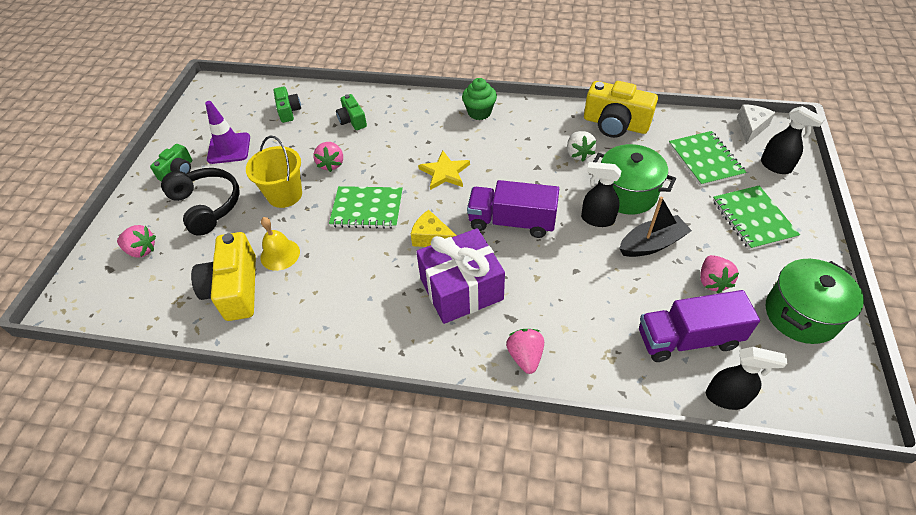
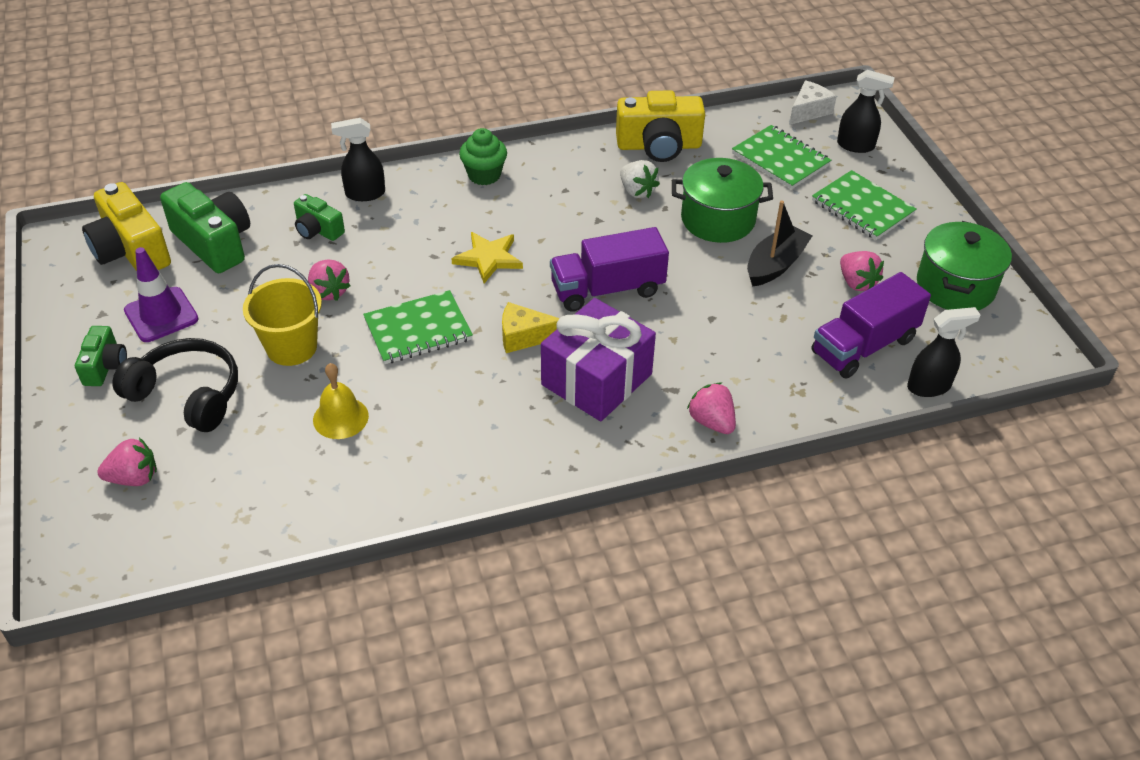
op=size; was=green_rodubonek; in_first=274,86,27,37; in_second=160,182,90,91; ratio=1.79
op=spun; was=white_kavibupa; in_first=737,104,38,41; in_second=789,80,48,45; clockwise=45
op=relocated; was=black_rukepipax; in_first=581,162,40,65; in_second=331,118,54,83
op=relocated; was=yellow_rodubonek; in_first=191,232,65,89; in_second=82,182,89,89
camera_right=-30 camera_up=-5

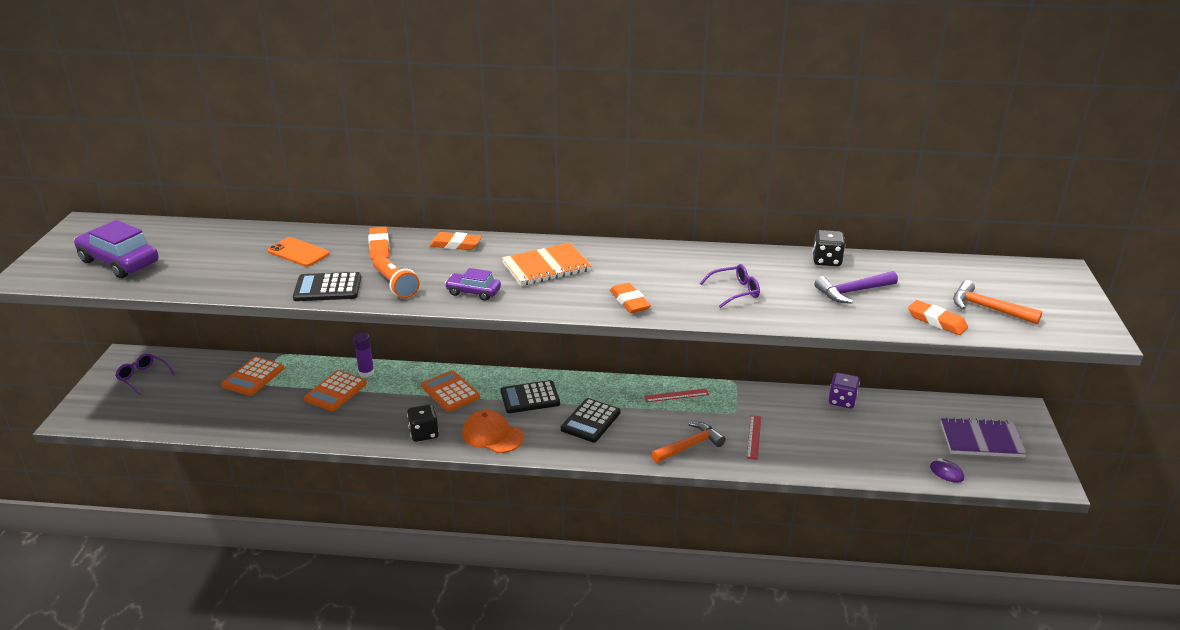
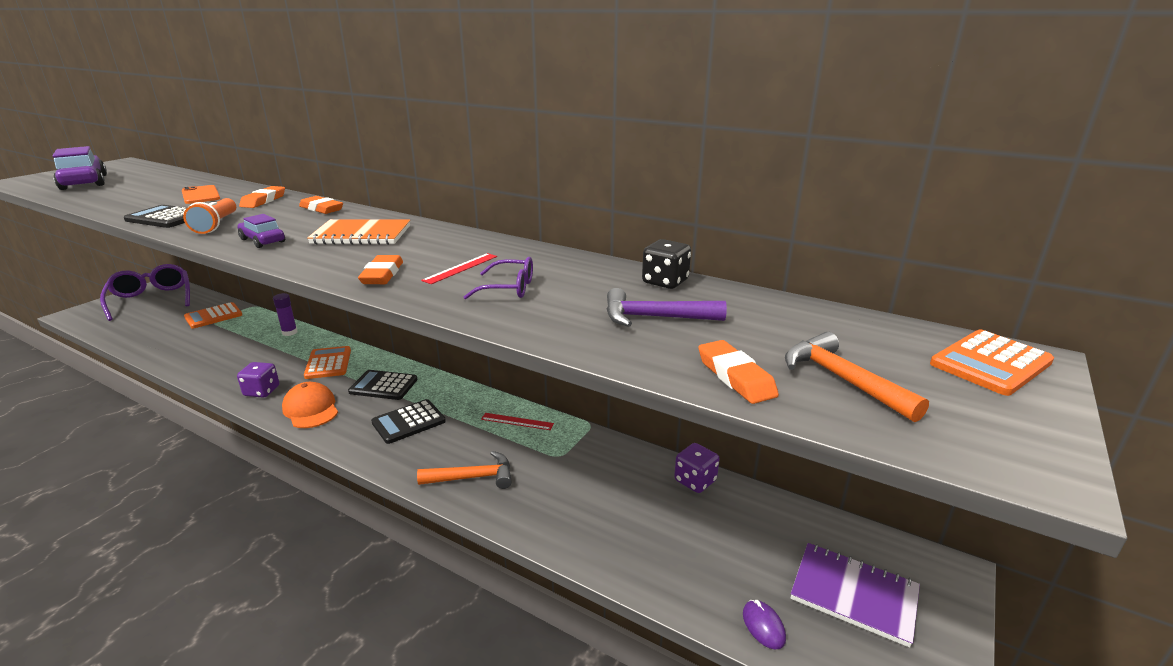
op=size; was=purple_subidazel; in_first=115,353,60,42; in_second=100,264,90,57; ratio=1.97
op=relocated; was=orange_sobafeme; in_first=304,370,63,41; in_second=930,329,124,67
op=colour; was=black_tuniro; now=purple_tuniro; in_first=407,404,32,38; in_second=237,362,42,36
op=relocated; was=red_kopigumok; in_first=747,415,14,45; in_second=421,253,76,31
camera_right=25 camera_up=-5

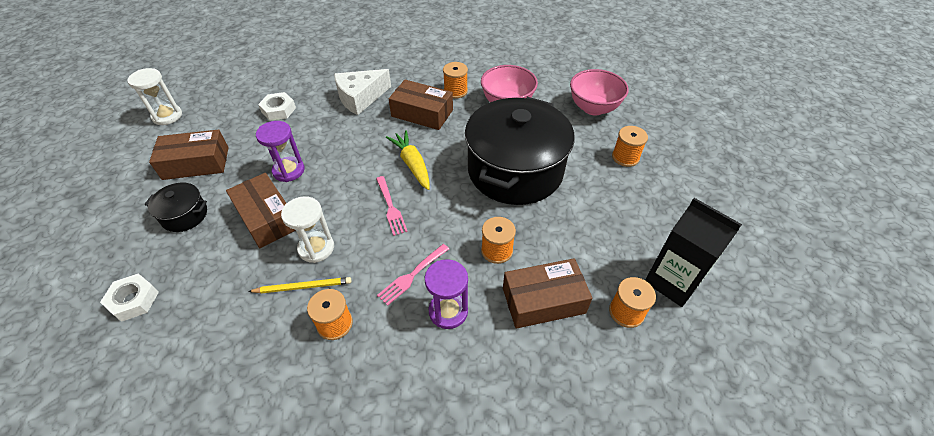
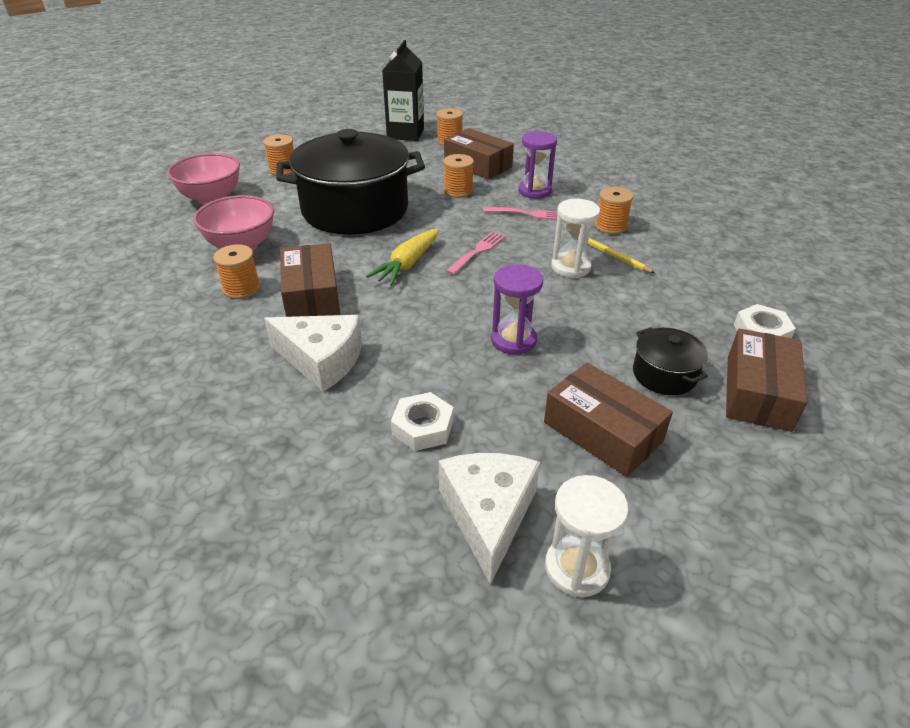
op=relocated; was=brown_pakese; in_first=226,173,70,75; in_second=726,329,81,103
op=appeared; now=white_kavibupa; in_second=439,453,101,132
camera_right=-125 camera_up=-10

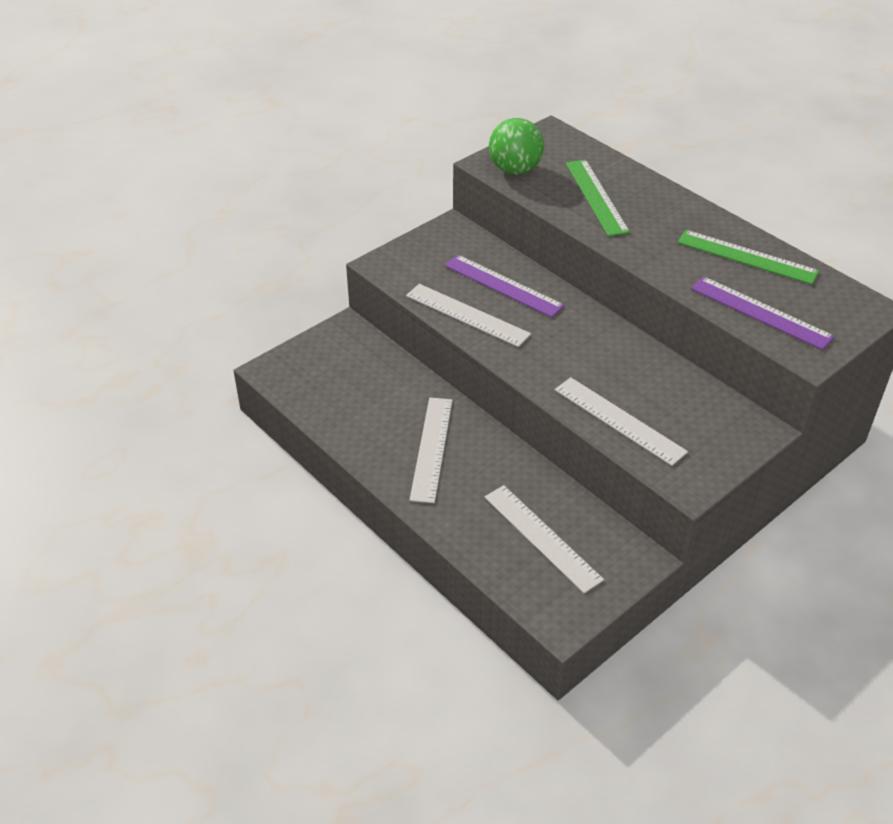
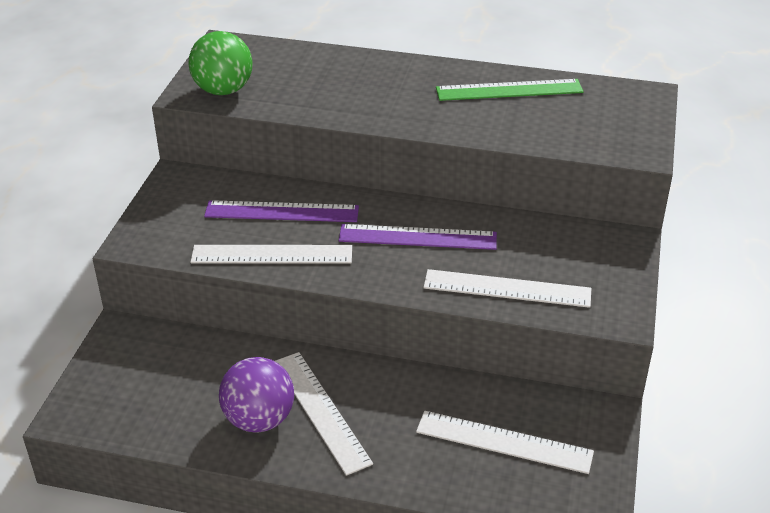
op=missing; was=green_kopigumok; in_first=566,160,64,76
op=relocated; was=purple_kopigumok; in_first=691,276,144,74; in_second=339,224,158,26
op=appeared; now=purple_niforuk; in_second=219,357,75,75
camera_right=-35 camera_up=-5

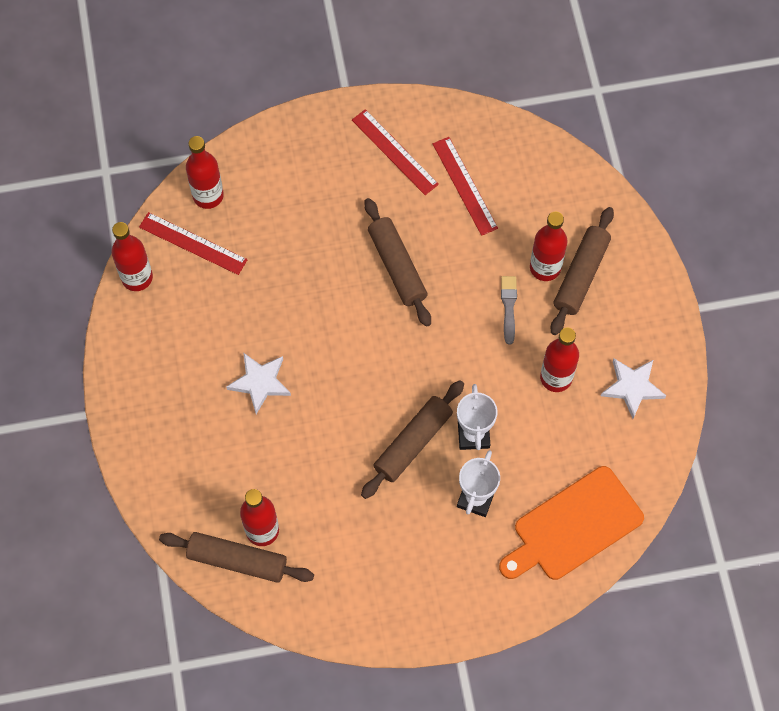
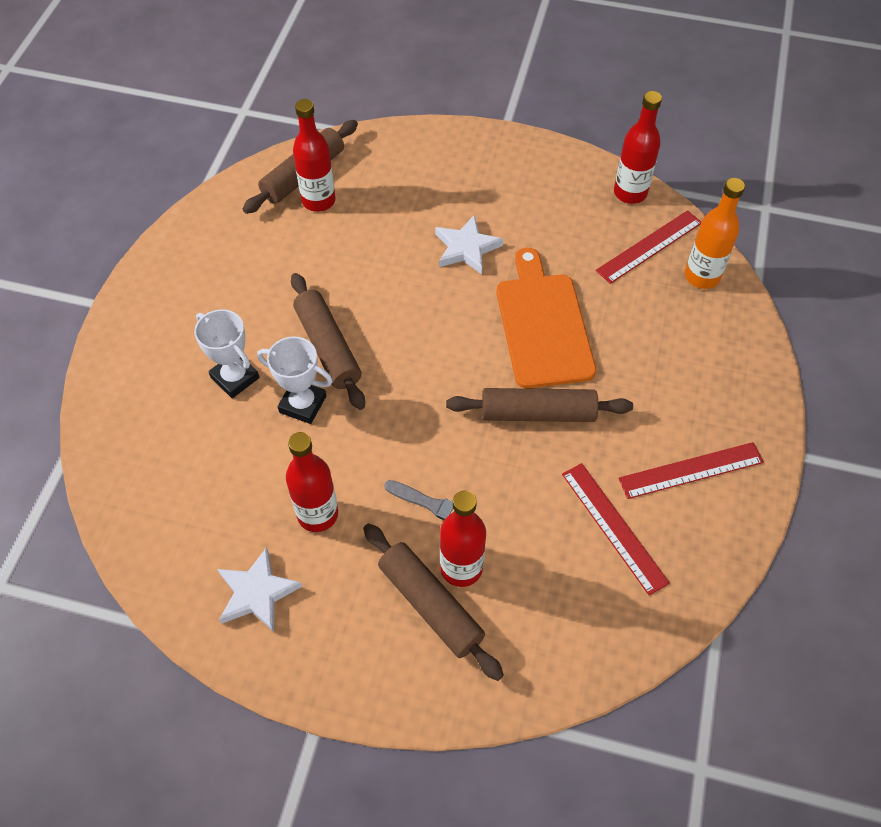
op=colour; was=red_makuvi; now=orange_makuvi; in_first=186,136,38,73; in_second=685,178,60,111
op=spun; was=red_kopigumok; in_first=433,137,65,99; in_second=562,463,108,132; clockwise=60
op=relocated; was=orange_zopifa; in_first=499,466,145,114; in_second=496,248,100,141
camera_right=115 camera_up=-10

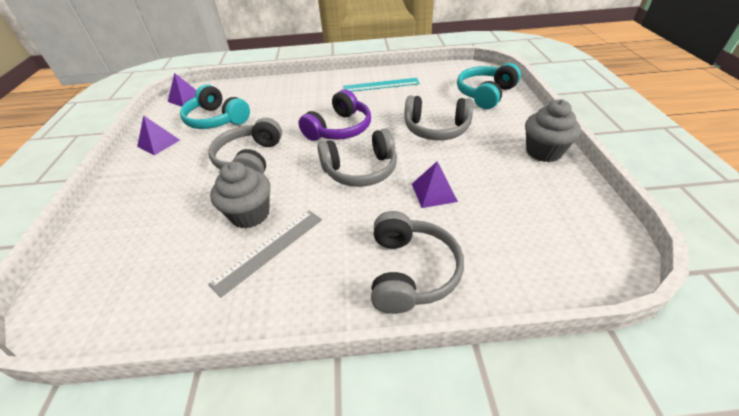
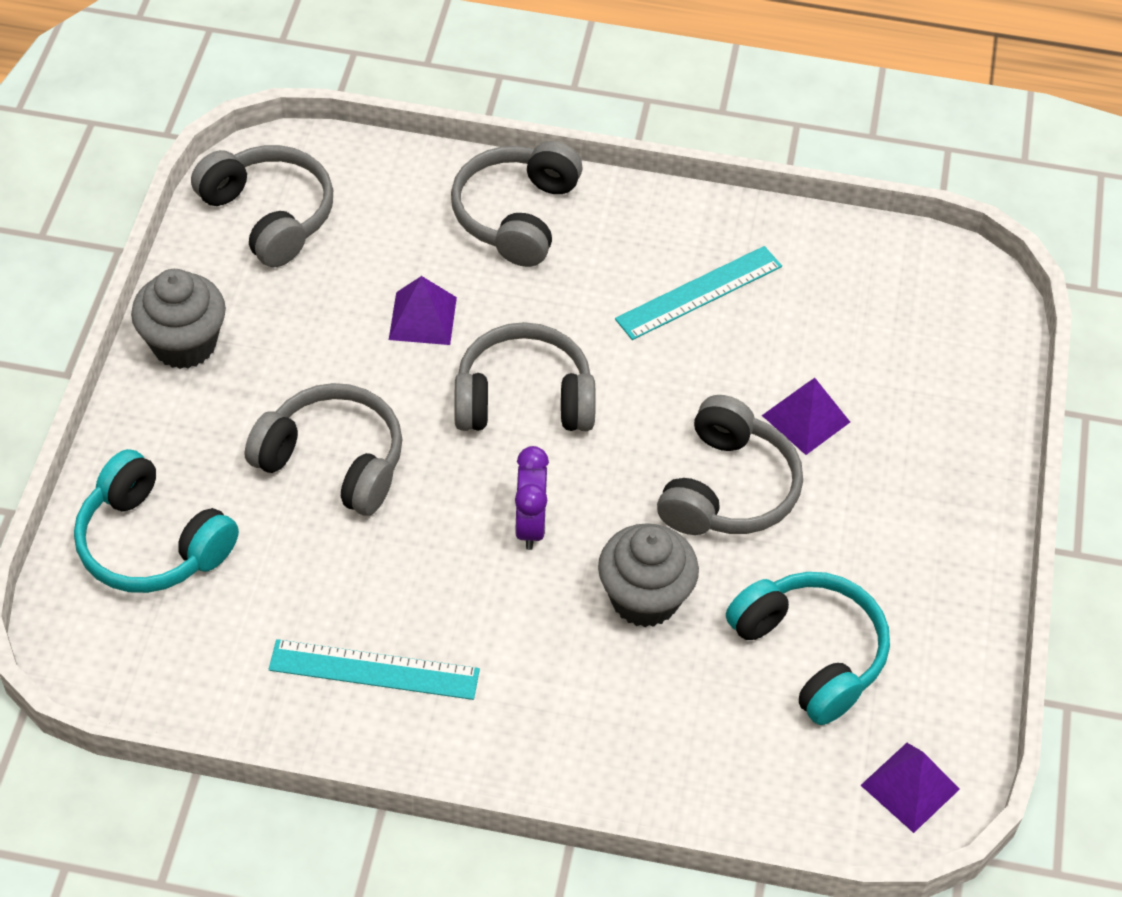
op=spun; was=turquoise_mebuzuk; in_first=457,63,64,46; in_second=74,449,165,144; clockwise=75
op=exchanged; was=purple_mebuzuk; now=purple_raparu; in_first=298,89,73,52; in_second=515,446,34,104
op=relocated; was=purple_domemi; in_first=137,115,43,40; in_second=762,378,88,77
op=relocated; was=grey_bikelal; in_first=210,161,60,67; in_second=598,523,101,104
op=colour; was=grey_kopigumok; now=turquoise_kopigumok; in_first=208,211,114,87; in_second=615,246,167,94
op=appeared; now=grey_mebuzuk; in_second=191,145,142,122
camera_right=-170 camera_up=10

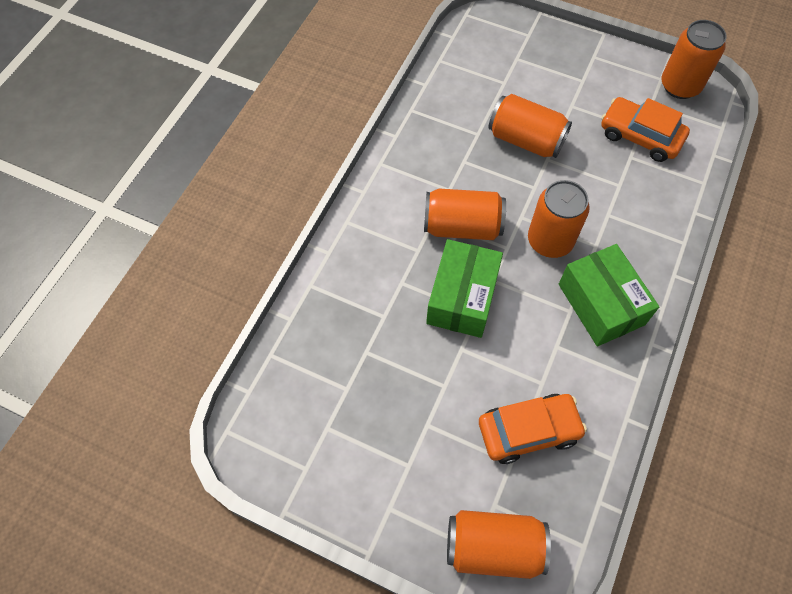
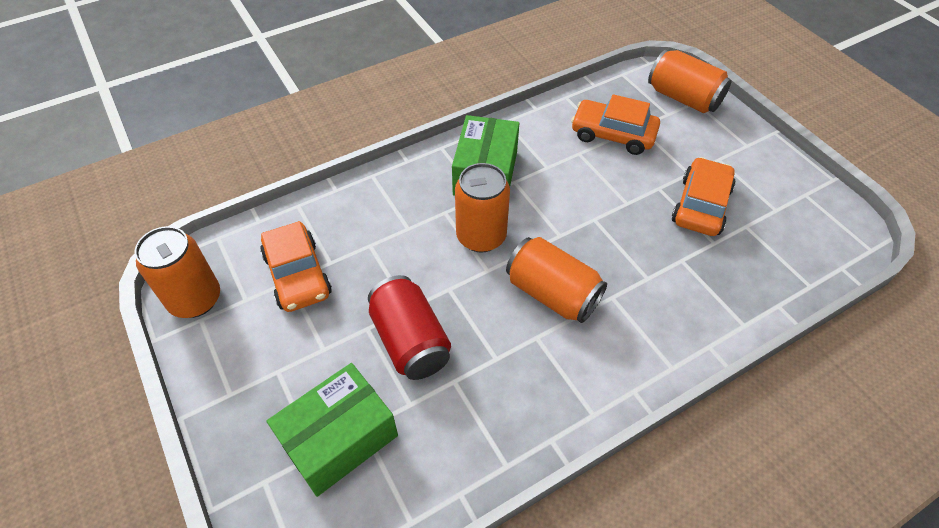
op=colour; was=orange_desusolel; now=red_desusolel; in_first=489,94,83,64; in_second=368,275,83,105
op=relocated; was=green_pakese; in_first=426,239,77,99; in_second=267,363,131,134
op=appeared; now=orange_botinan; in_second=672,157,63,79
camera_right=-145 camera_up=-10

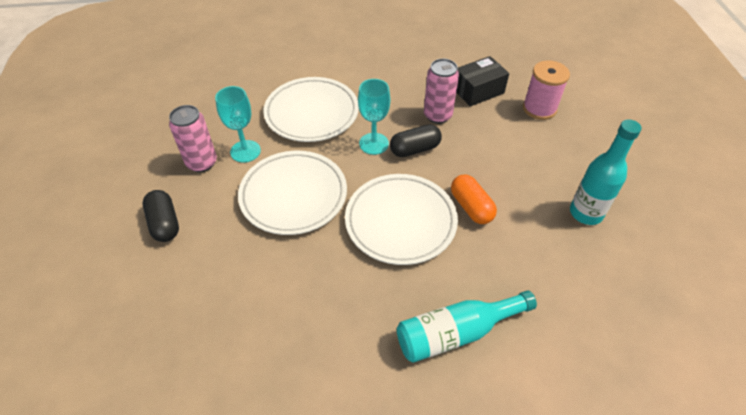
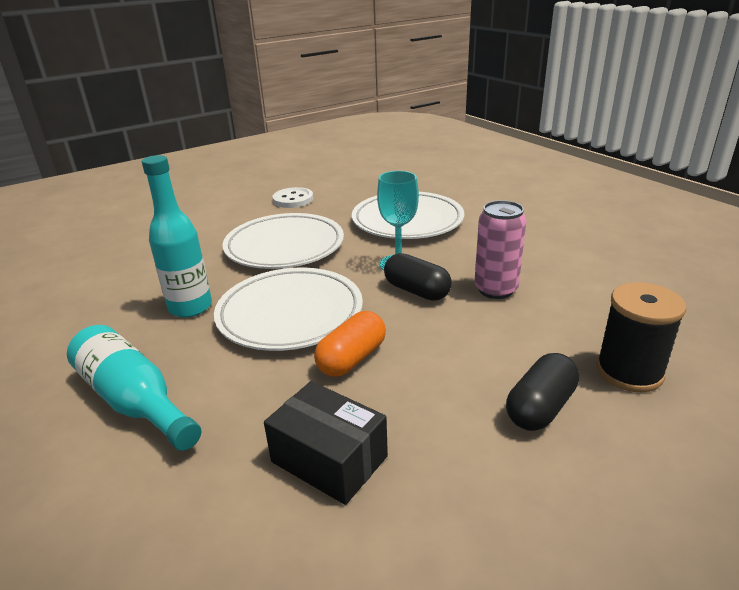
op=relocated; was=black_pakese; in_first=456,56,53,51; in_second=264,381,124,124
op=colour; was=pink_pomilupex; now=black_pomilupex; in_first=523,60,47,60; in_second=596,282,90,110
op=missing; was=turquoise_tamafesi; in_first=215,86,46,77
op=exchanged; was=pink_desusolel; now=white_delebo; in_first=169,105,48,67; in_second=272,187,41,21
op=relocated; was=turquoise_makuvi; in_first=570,119,71,106; in_second=142,155,70,163
op=relocated; was=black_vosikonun; in_first=143,190,36,52; in_second=506,353,73,78
camera_right=65 camera_up=-20

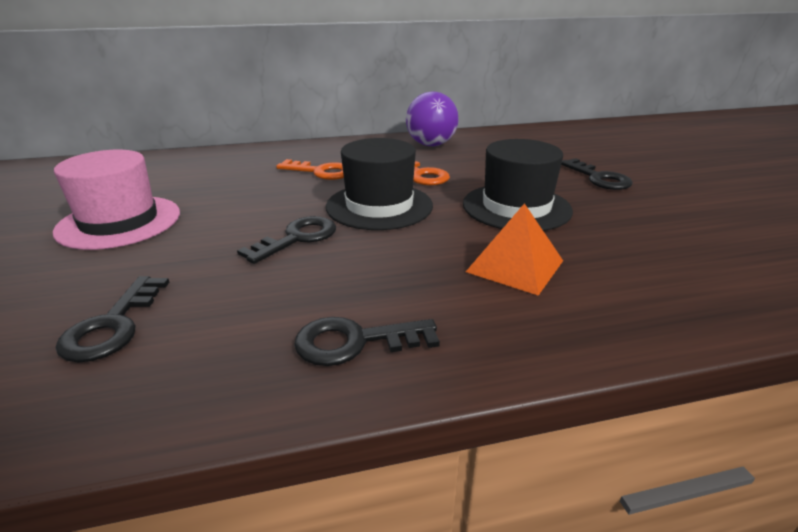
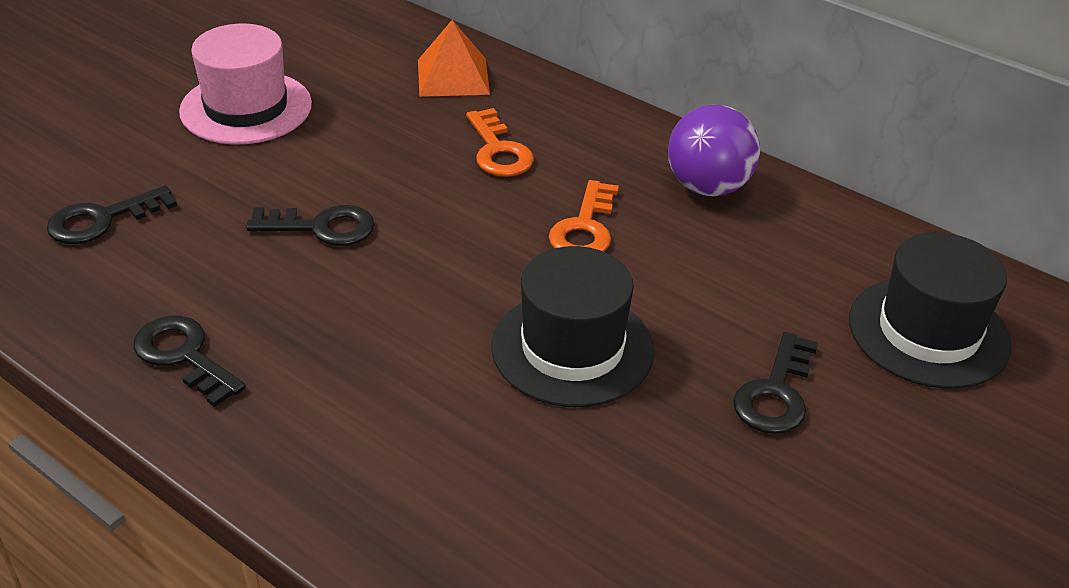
op=relocated; was=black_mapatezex; in_first=326,138,107,92; in_second=849,233,163,156
op=relocated; was=orange_domemi; in_first=466,203,97,93; in_second=418,20,72,77
camera_right=50 camera_up=10

